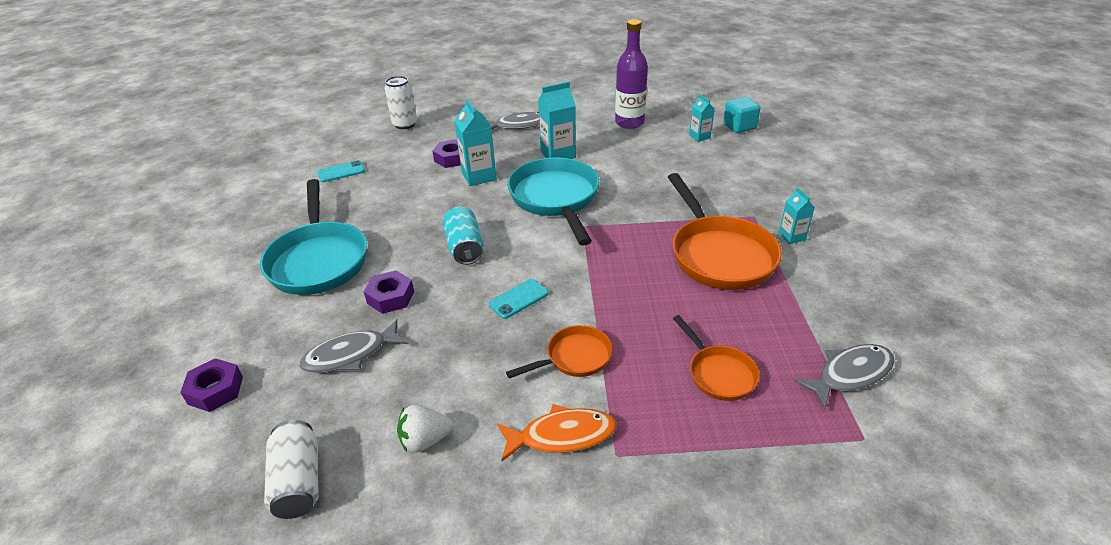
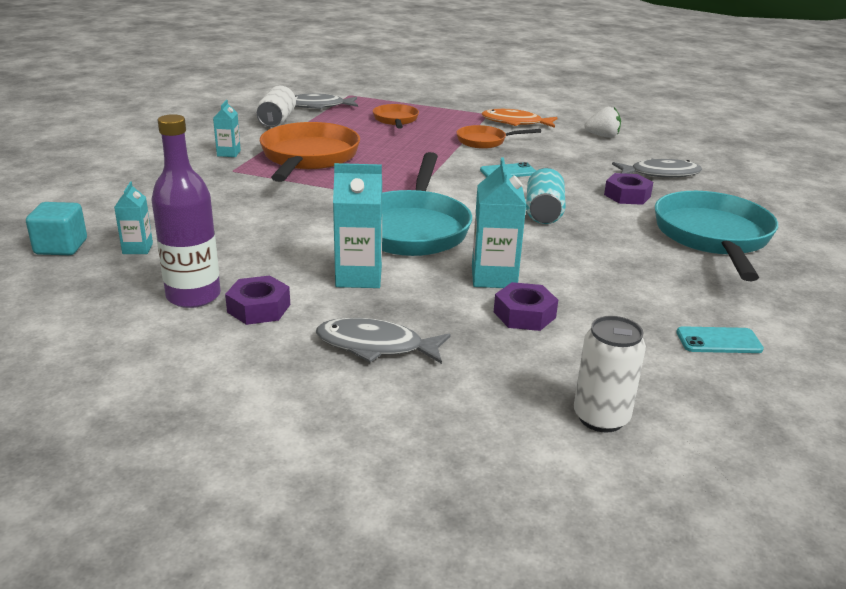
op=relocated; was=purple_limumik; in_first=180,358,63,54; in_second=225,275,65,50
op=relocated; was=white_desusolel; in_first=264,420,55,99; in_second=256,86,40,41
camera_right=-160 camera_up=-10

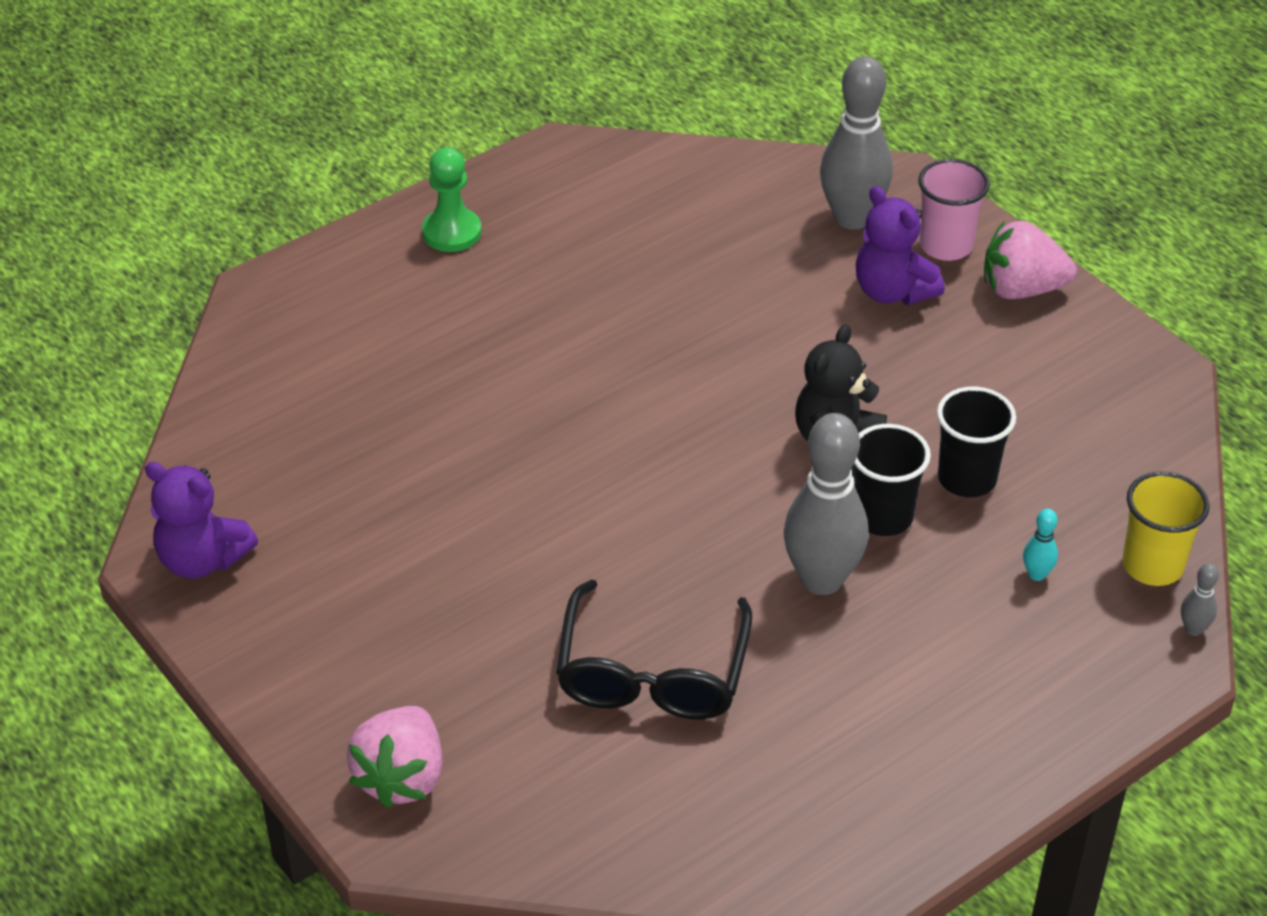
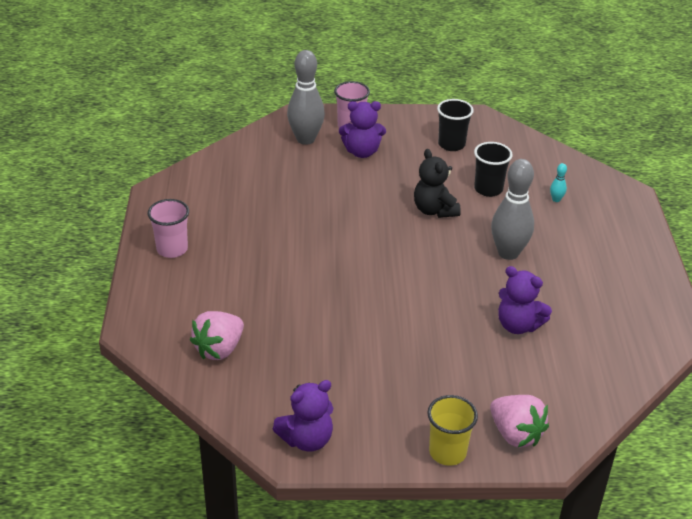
op=exchanged; was=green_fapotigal; now=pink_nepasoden; in_first=422,147,60,105; in_second=148,199,41,59
op=relocated; was=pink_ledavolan; in_first=984,221,93,78; in_second=190,311,54,49
op=relocated; was=black_nepasoden; in_first=854,424,77,112; in_second=437,99,37,52
op=relocated; was=yellow_nepasoden; in_first=1122,472,88,114; in_second=427,395,51,71
op=missing; was=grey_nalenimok; in_first=1181,563,38,73
op=exchanged; was=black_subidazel; now=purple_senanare; in_first=556,580,196,140; in_second=498,266,54,68
camera_right=-55 camera_up=-5

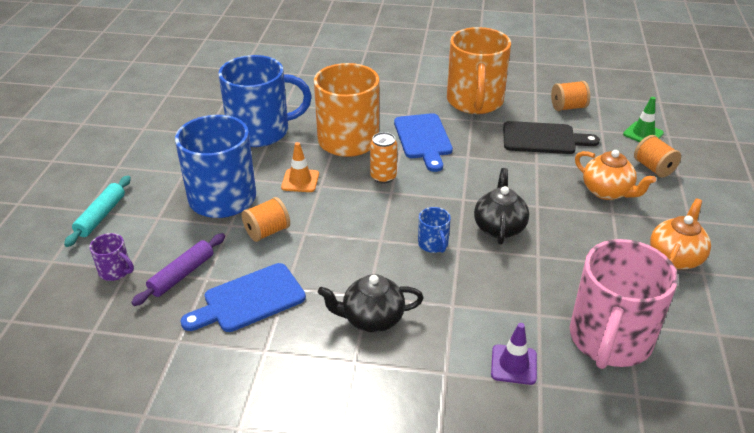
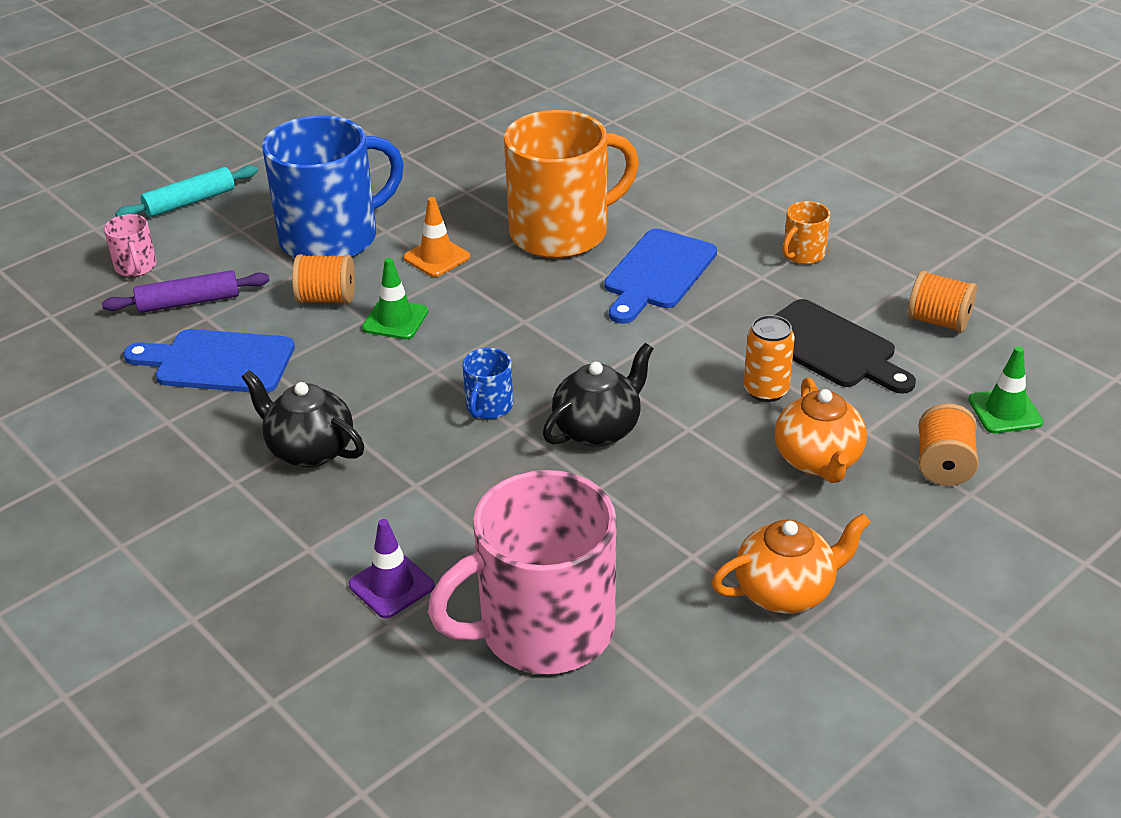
op=size; was=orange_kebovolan; in_first=447,27,64,87; in_second=782,201,48,63; ratio=0.42
op=missing; was=blue_kebovolan; in_first=218,55,94,92
op=relocated; was=orange_desusolel; in_first=370,132,27,51; in_second=744,315,51,87
op=colour; was=purple_kebovolan; now=pink_kebovolan; in_first=90,233,44,48; in_second=104,214,53,63
op=appeared; now=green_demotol; in_second=362,258,66,81
camera_right=40 camera_up=0

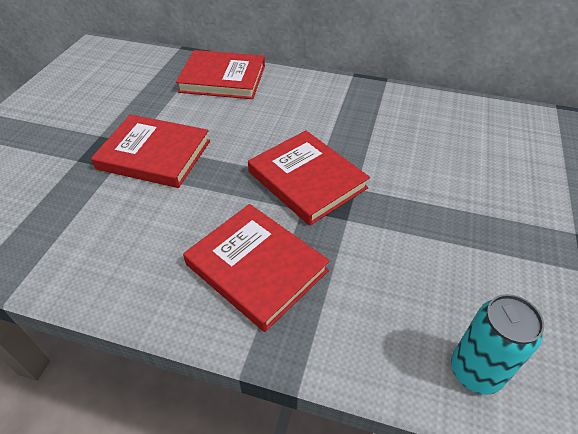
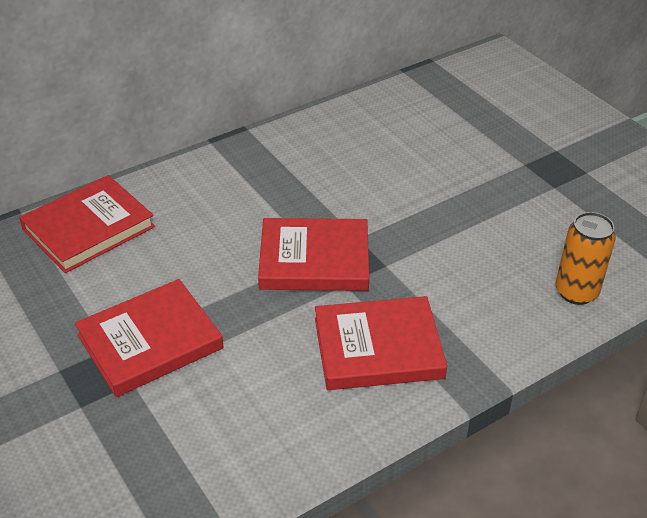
op=colour; was=turquoise_desusolel; now=orange_desusolel; in_first=451,294,93,101; in_second=556,212,60,93
camera_right=-50 camera_up=-5

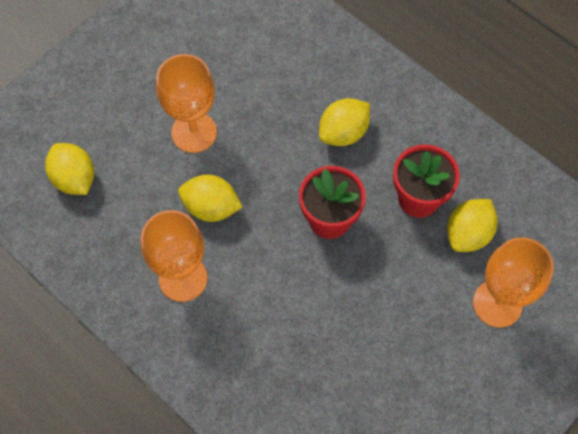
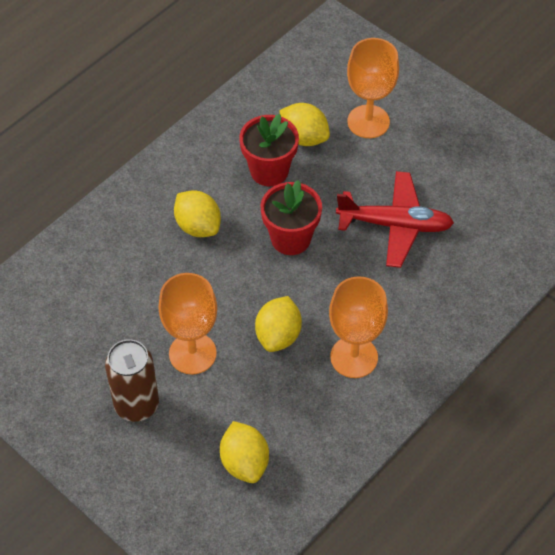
op=spun; was=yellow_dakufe; in_first=45,143,49,52; in_second=220,421,49,62; clockwise=-75
op=appeared; now=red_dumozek; in_second=336,171,118,97
op=appeared; now=brown_desusolel; in_second=105,339,54,83
camera_right=-90 camera_up=-10

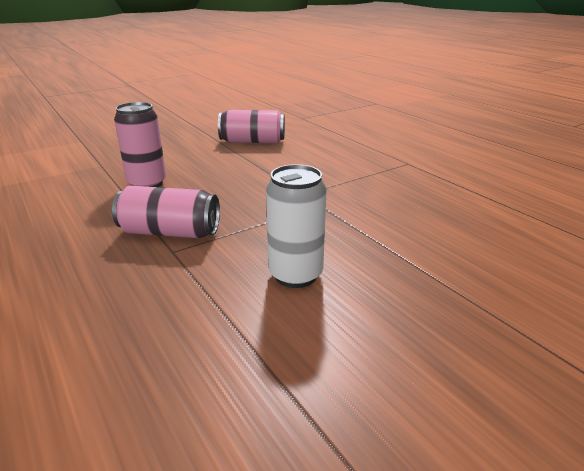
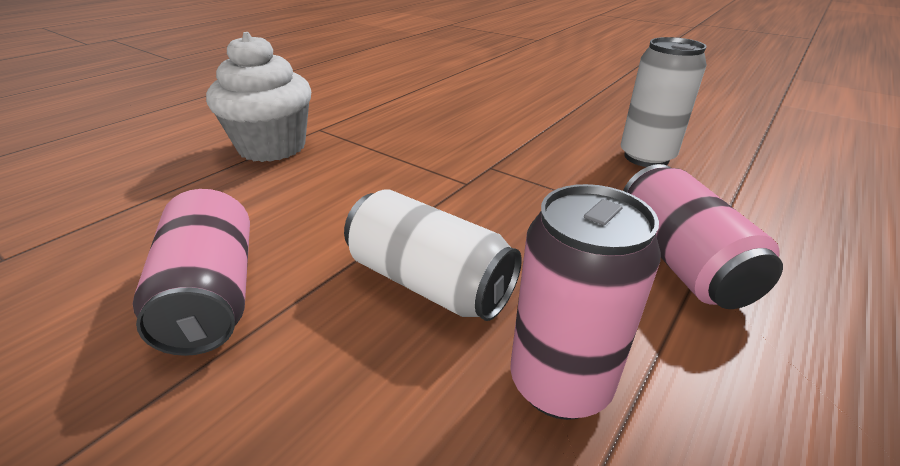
op=appeared; now=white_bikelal; in_second=206,32,105,130
op=appeared; now=white_desusolel; in_second=344,189,178,132
camera_right=-110 camera_up=5

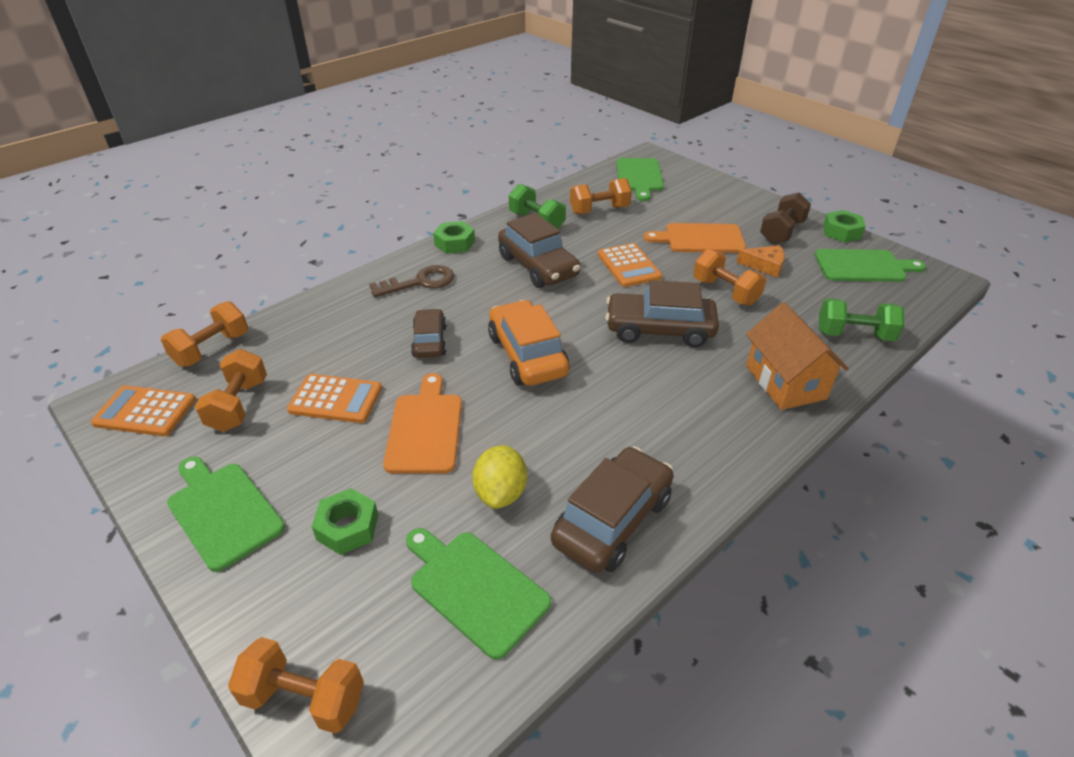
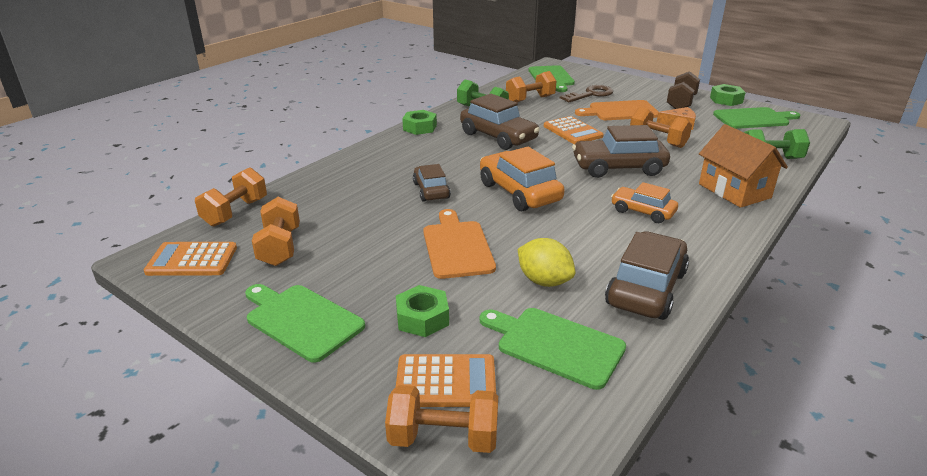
op=relocated; was=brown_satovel; in_first=369,265,85,32; in_second=560,85,53,17
op=relocated; was=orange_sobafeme; in_first=287,374,95,49; in_second=396,354,100,53
op=spun; was=yellow_dakufe; in_first=472,445,55,64; in_second=518,238,58,49; clockwise=-45
op=appeared; now=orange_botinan; in_second=611,182,67,41
camera_right=-10 camera_up=-10

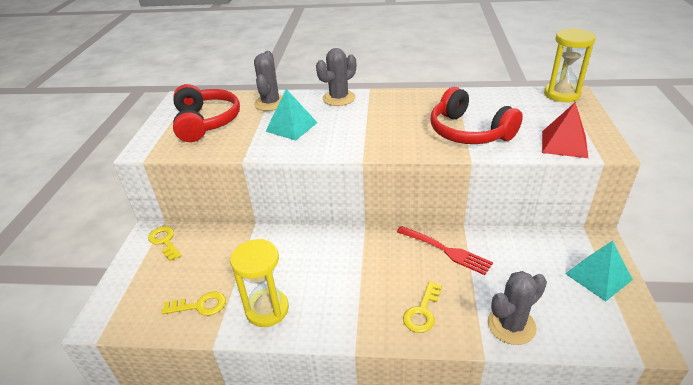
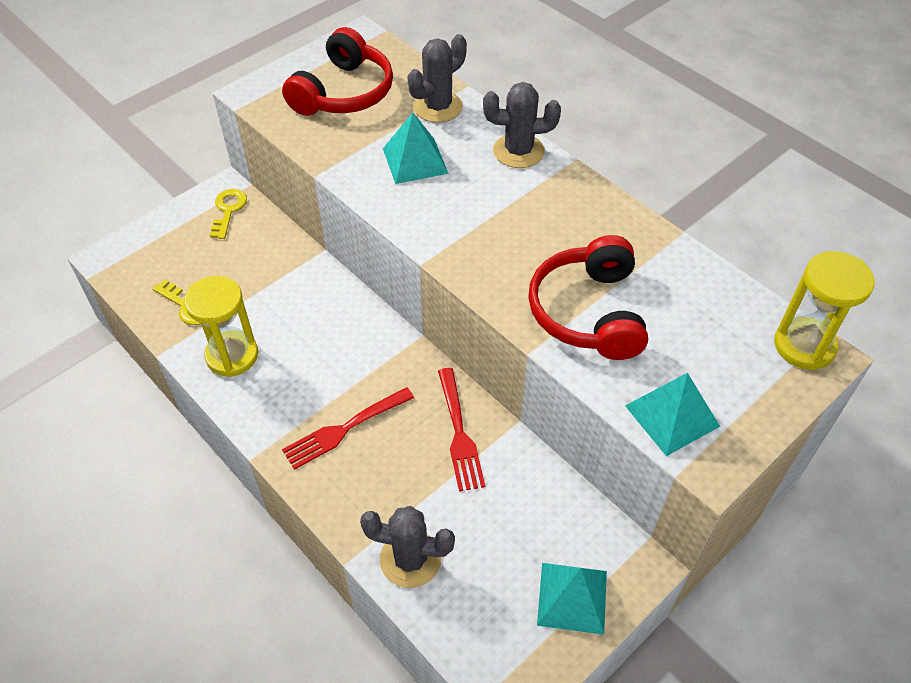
op=colour; was=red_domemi; now=turquoise_domemi; in_first=542,102,46,56; in_second=625,373,95,83
op=missing; was=yellow_satovel; in_first=403,281,39,52
op=appeared; now=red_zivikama; in_second=282,387,132,83
camera_right=40 camera_up=15

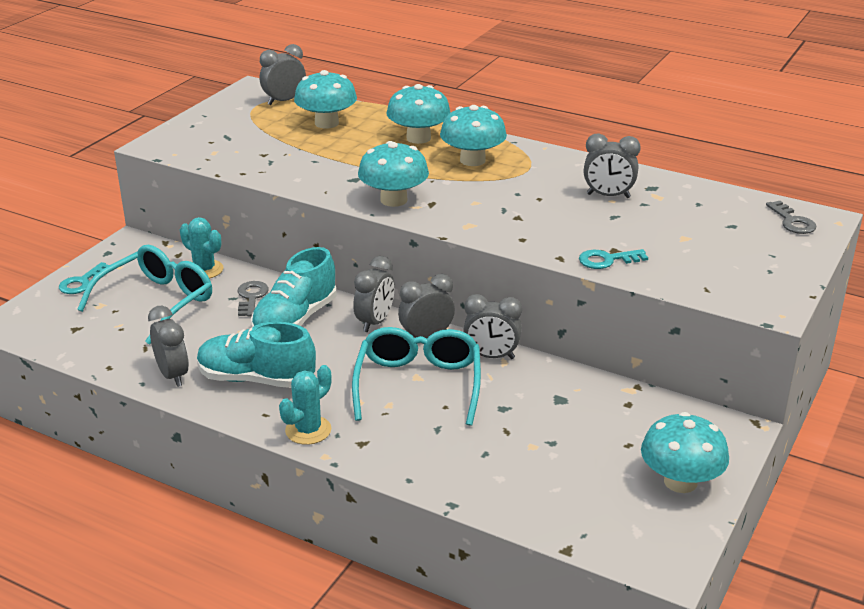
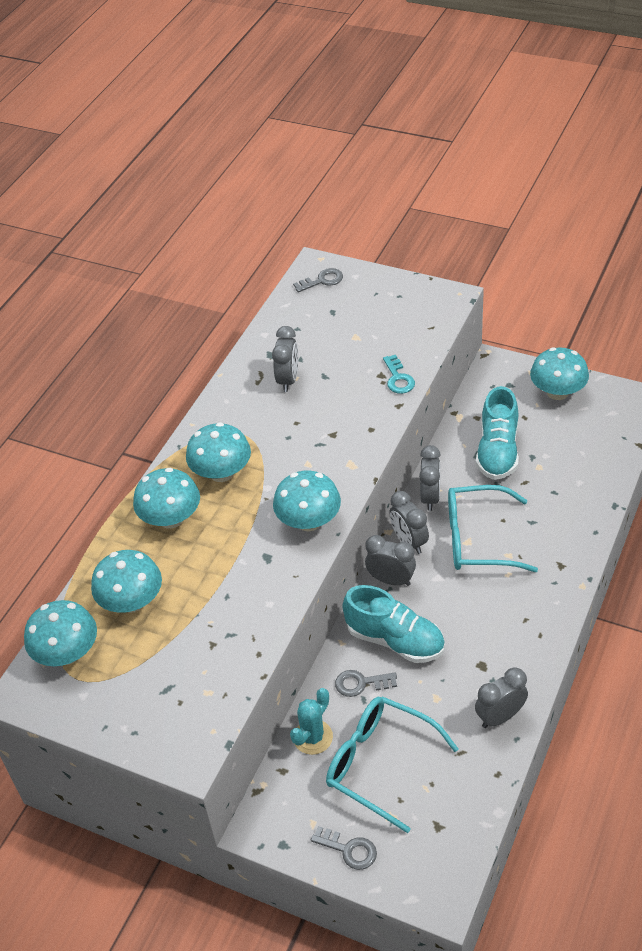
op=exchanged; was=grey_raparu; now=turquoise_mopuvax; in_first=260,44,46,61; in_second=24,600,73,66
op=colour; was=turquoise_satovel; now=grey_satovel; in_first=59,262,50,32; in_second=311,826,66,44
op=relocated; was=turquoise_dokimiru; in_first=197,322,119,66; in_second=476,386,43,94
op=missing; was=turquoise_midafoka; in_first=279,365,53,80
camera_right=-90 camera_up=15

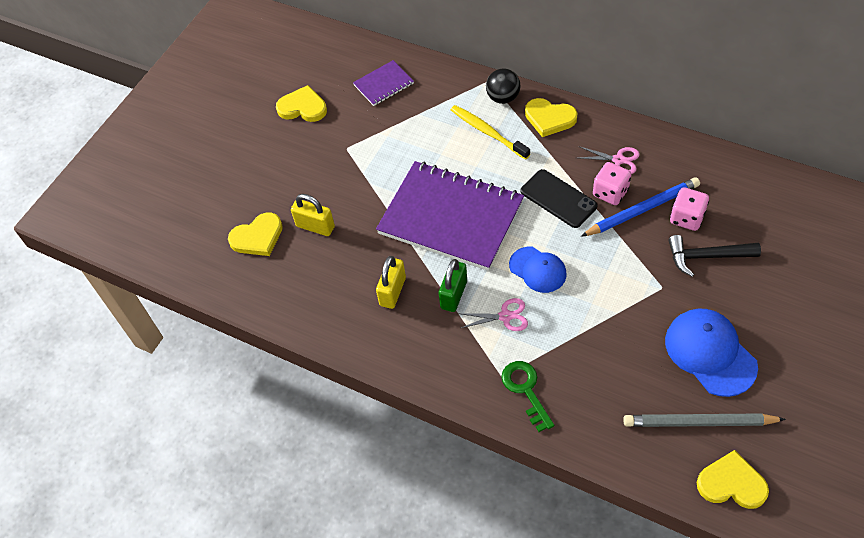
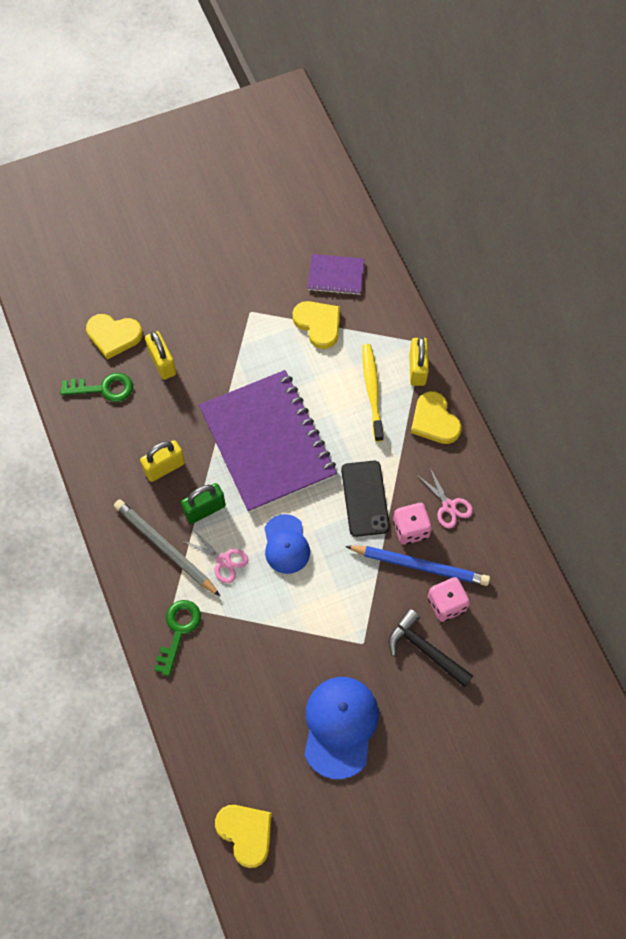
op=exchanged; was=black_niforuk; now=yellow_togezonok; in_first=486,69,34,35; in_second=409,337,20,49
op=relocated; was=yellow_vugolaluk; in_first=276,85,51,37; in_second=293,301,47,48
op=relocated; was=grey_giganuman; in_first=623,413,163,14; in_second=114,499,106,97
op=appeared; now=green_satovel; in_second=60,373,73,29
camera_right=35 camera_up=10

